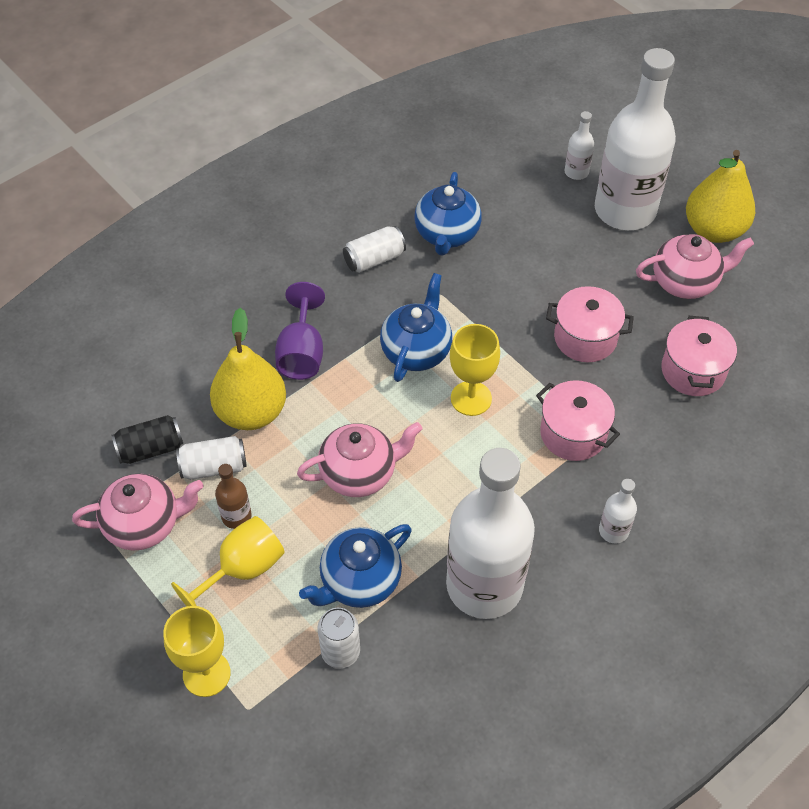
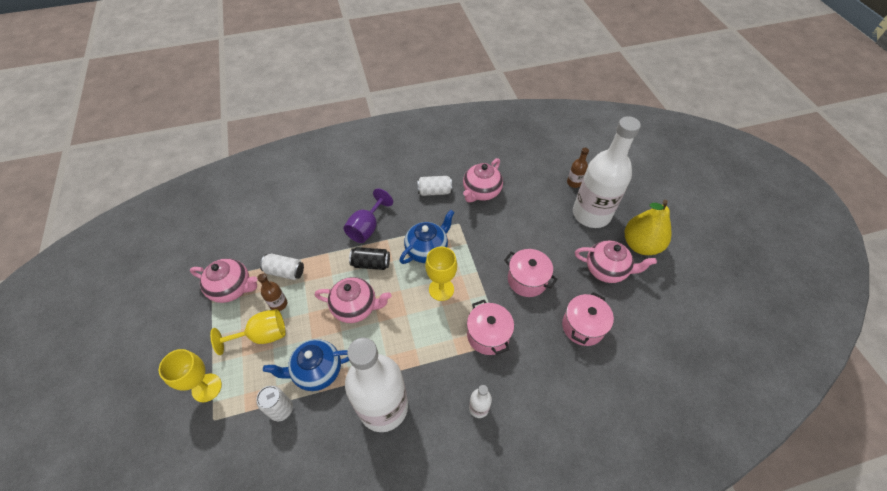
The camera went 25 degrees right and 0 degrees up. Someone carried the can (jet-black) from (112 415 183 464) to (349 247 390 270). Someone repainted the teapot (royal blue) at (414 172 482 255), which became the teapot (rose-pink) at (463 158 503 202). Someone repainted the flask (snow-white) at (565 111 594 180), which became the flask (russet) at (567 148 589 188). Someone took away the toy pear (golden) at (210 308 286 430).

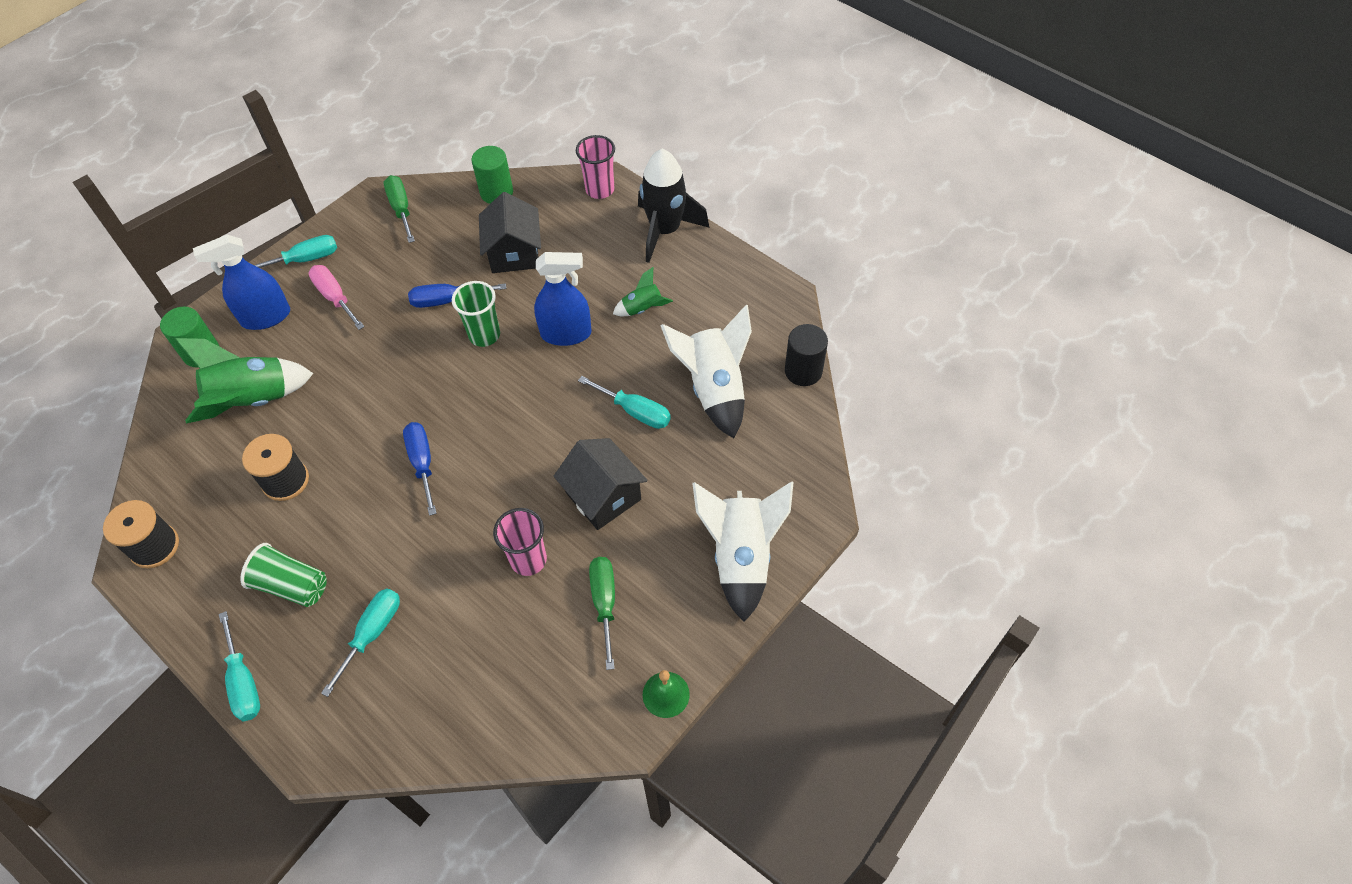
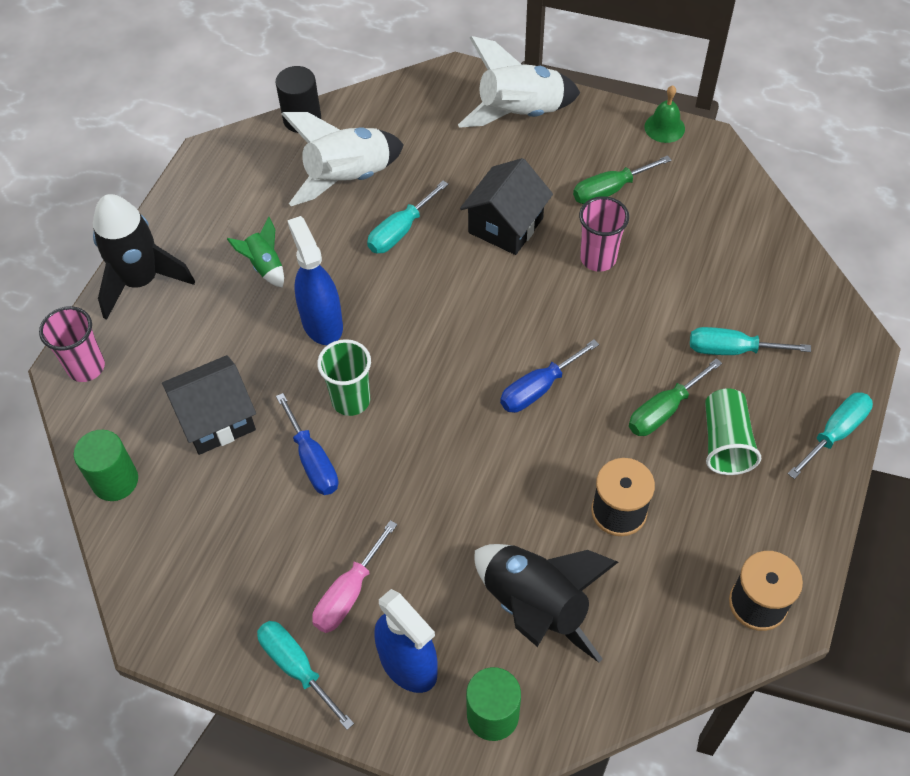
The camera went 110 degrees left and 0 degrees up. Someone rotated the hand screwdriver (turquoise) at (578 376 671 429) by 150 degrees counterclockwise. Someone repainted the rocket (emerald) at (175 338 314 423), which became the rocket (jet-black) at (475 544 618 662). Someone carried the hand screwdriver (emerald) from (384 175 415 243) to (629 358 722 436).

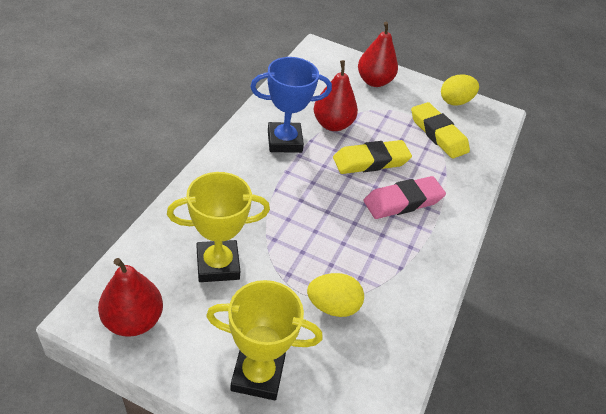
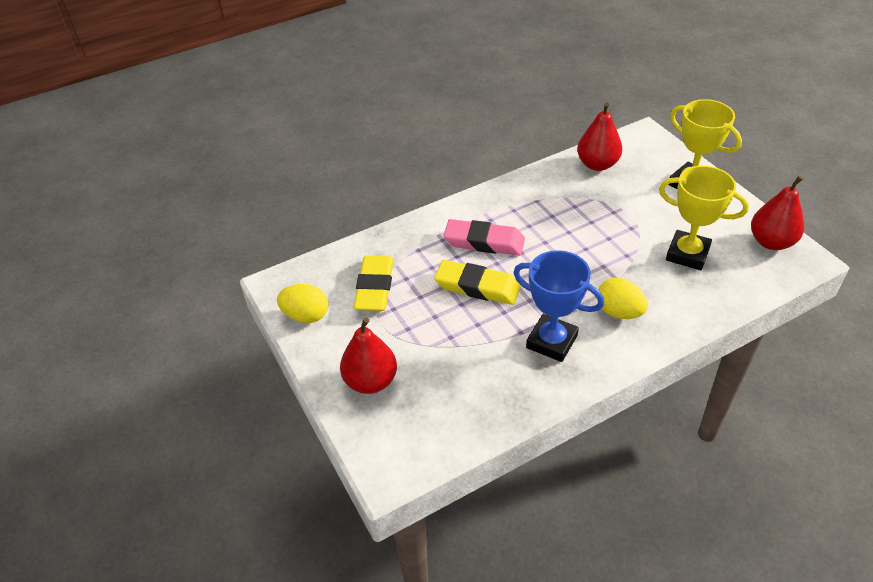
The camera went 135 degrees left and 0 degrees up. Someone carried the toy pear (red) from (314 60 358 131) to (577 102 622 171). Someone carried the egg (golden) from (307 273 364 317) to (597 278 648 319).

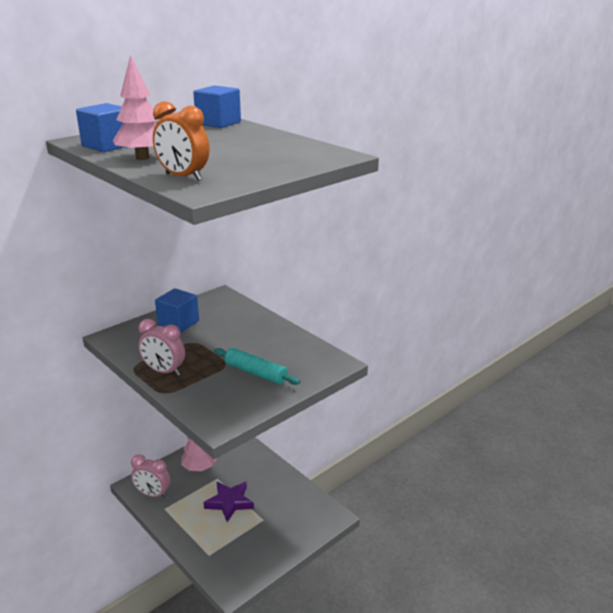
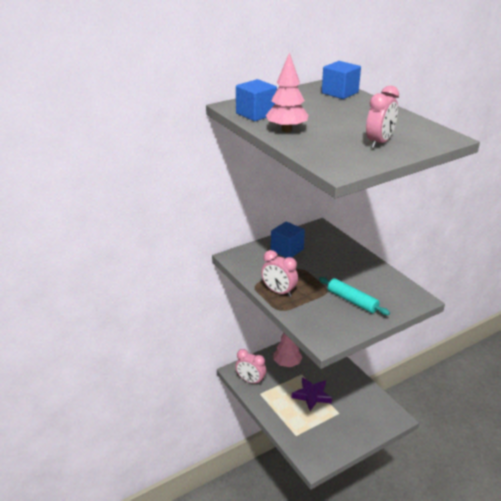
The camera went 10 degrees right and 5 degrees up. Someone put down the clock (rose-pink) at (366 85 399 148). Someone took away the clock (orange-coloured) at (153 101 209 181).

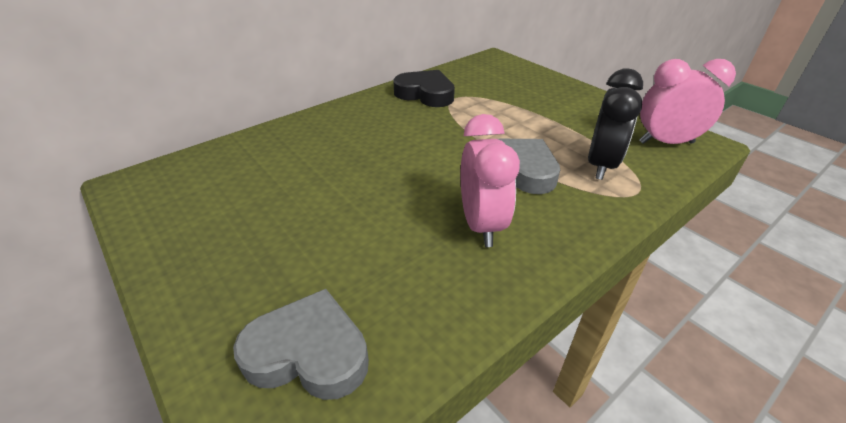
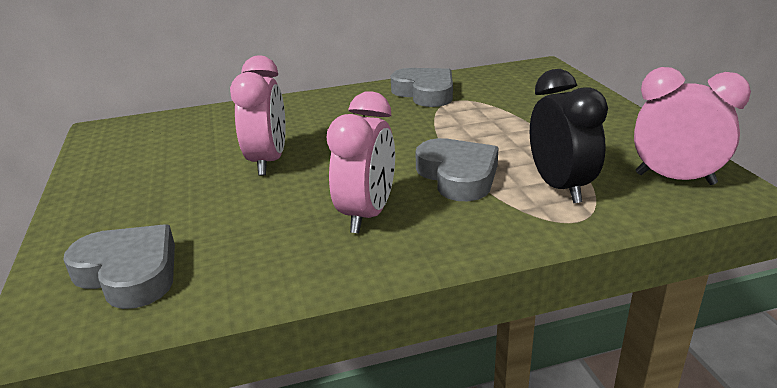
The camera went 25 degrees right and 10 degrees down. Someone put down the clock (rose-pink) at (230 56 286 175). Someone repainted the love heart (jet-black) at (393 70 455 107), which became the love heart (ash-grey) at (391 68 453 107). Someone rotated the clock (jet-black) at (588 68 643 180) by 60 degrees counterclockwise.

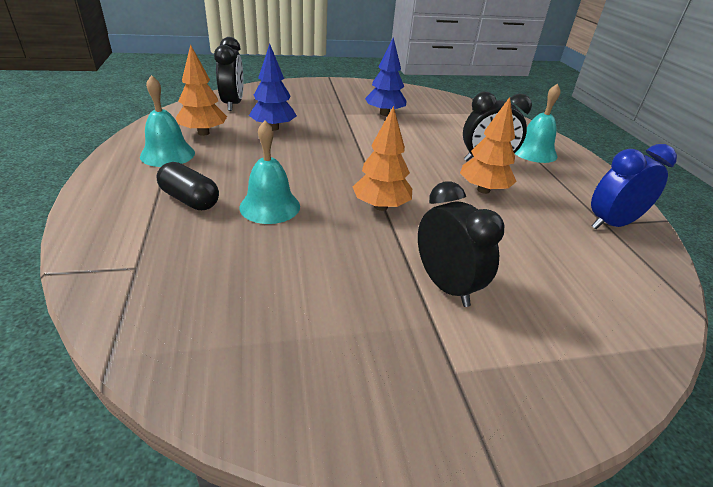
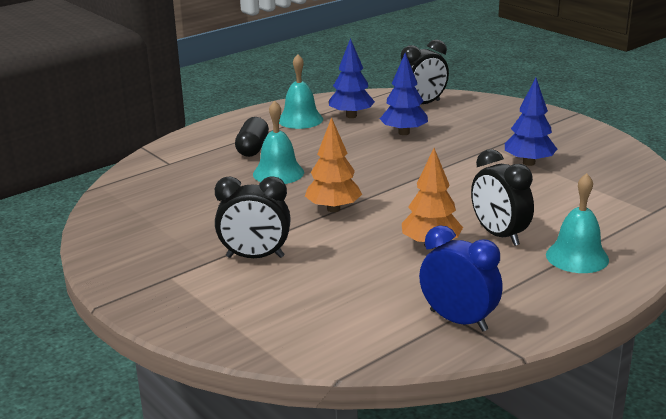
The camera went 65 degrees right and 10 degrees down. Someone rotated the clock (jet-black) at (418 181 504 307) by 60 degrees clockwise. Someone repainted the toy tree (orange-coloured) at (176 44 227 136), which became the toy tree (royal blue) at (329 38 375 118).

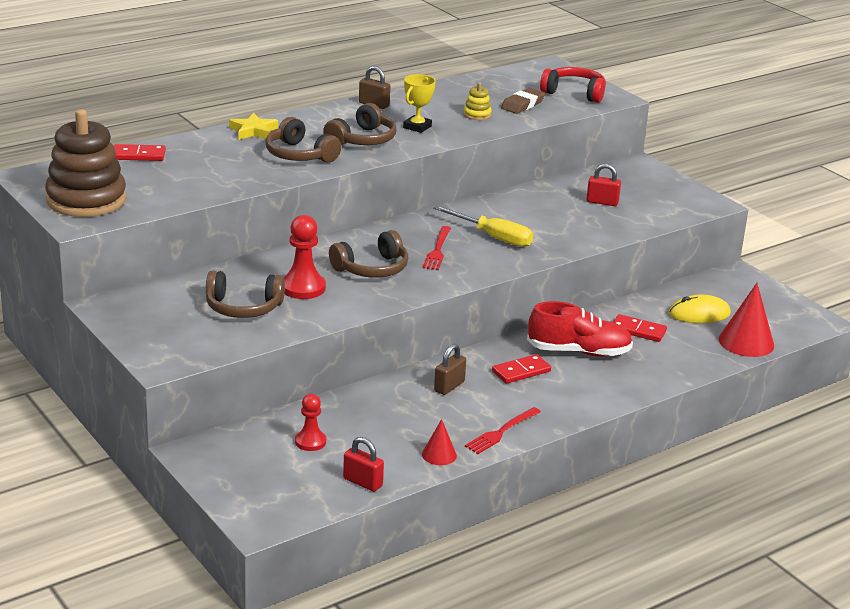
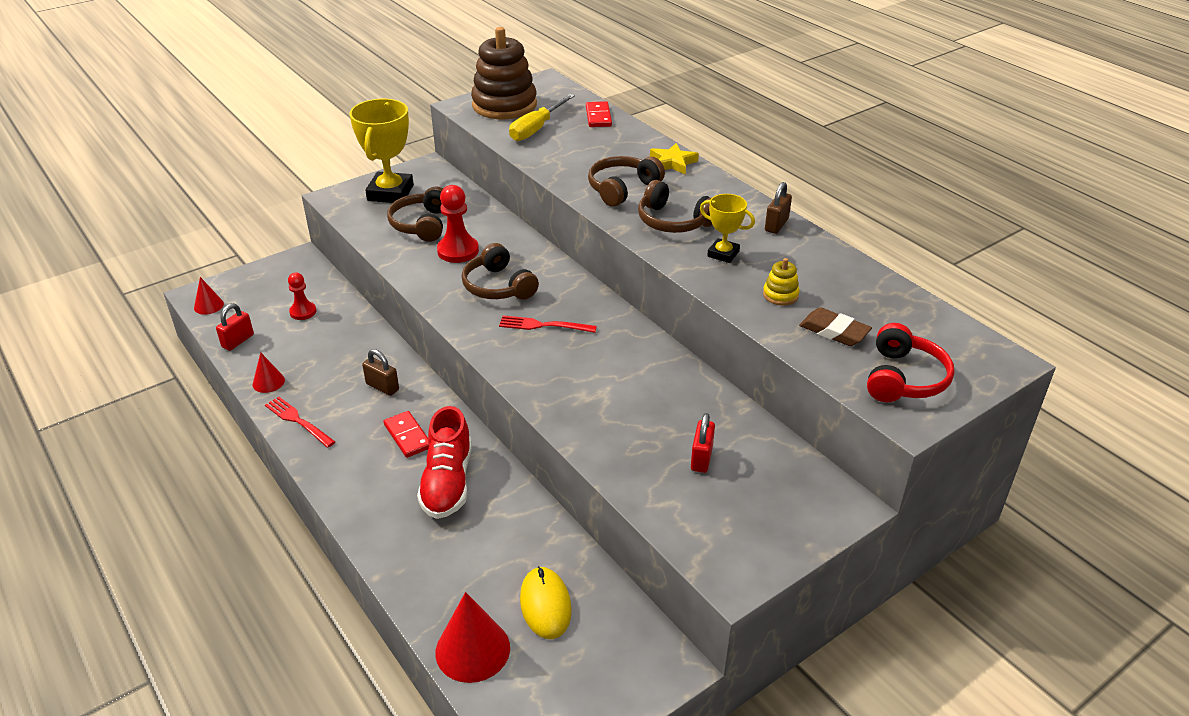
The camera went 90 degrees right and 10 degrees up. Someone put down the solid cone (red) at (194 277 224 315). Someone put down the trophy (golden) at (350 99 414 203). Someone carried the hand screwdriver (golden) from (433 206 533 247) to (509 94 575 141). Someone took away the domino piece (red) at (613 314 667 342).

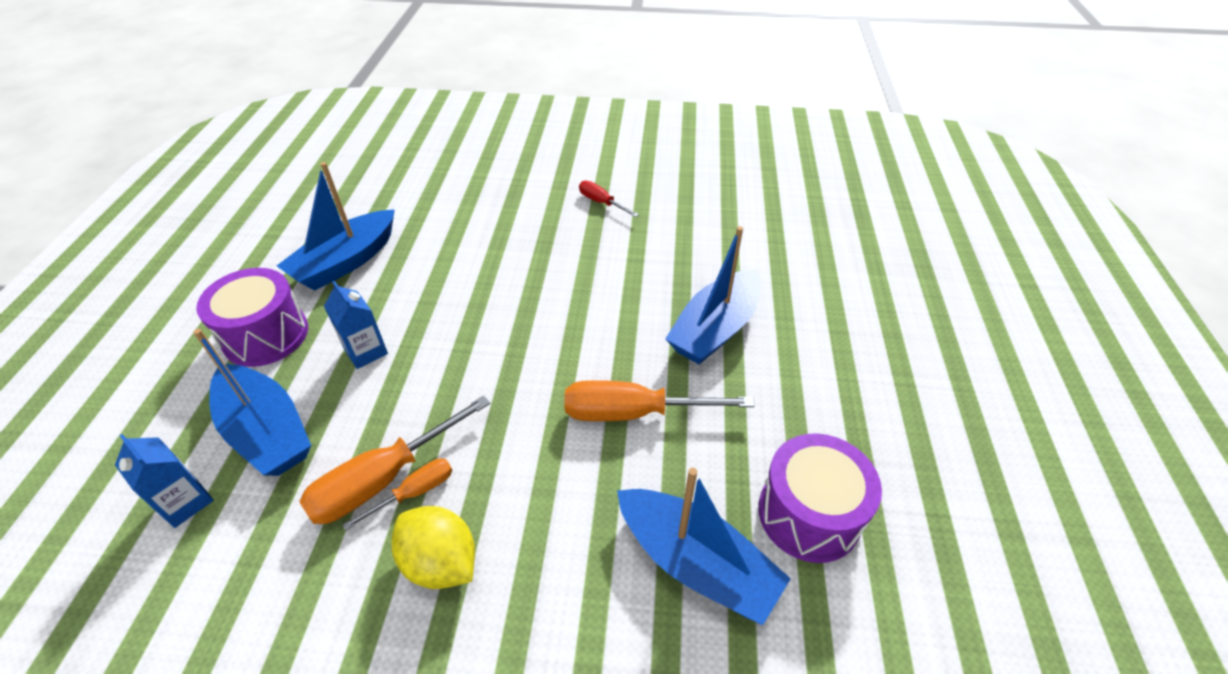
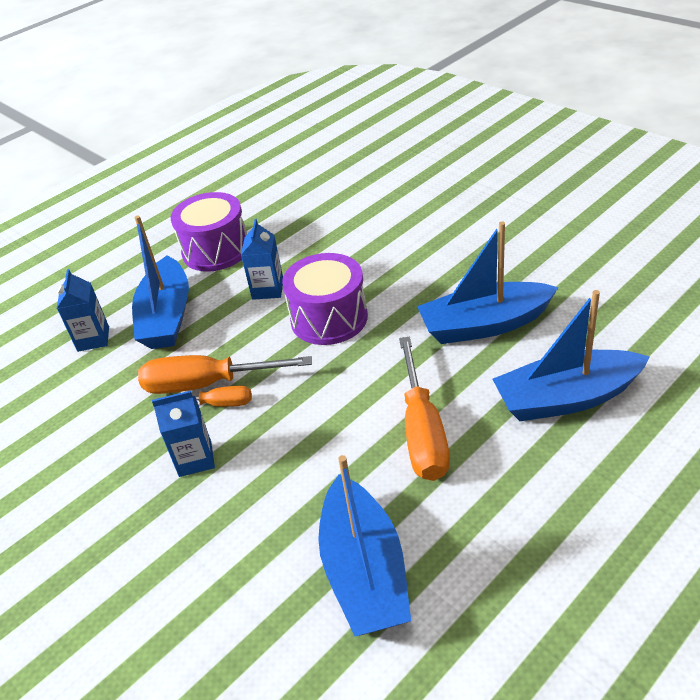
The camera went 45 degrees right and 5 degrees down. Someone swapped the citrus fruit (golden) at (392 506 475 589) for the carton (royal blue) at (152 391 215 477). Someone carried the toy drum (royal purple) from (758 433 882 563) to (282 253 368 345). Someone rotated the hand screwdriver (orange-coloured) at (564 380 755 421) by 135 degrees counterclockwise. Someone carried the toy boat (royal blue) from (277 162 395 291) to (417 221 559 344). Someone took away the hand screwdriver (red) at (579 181 639 217).

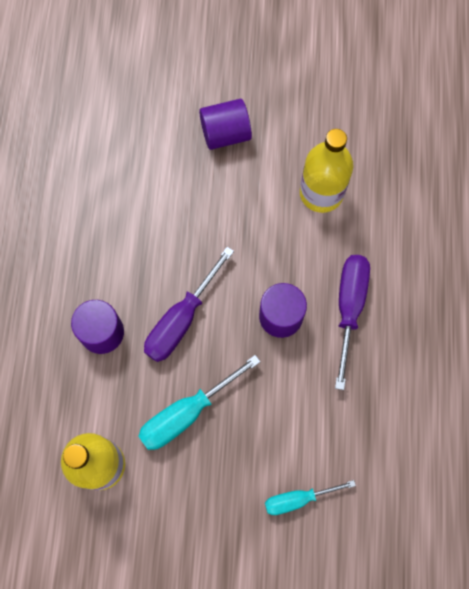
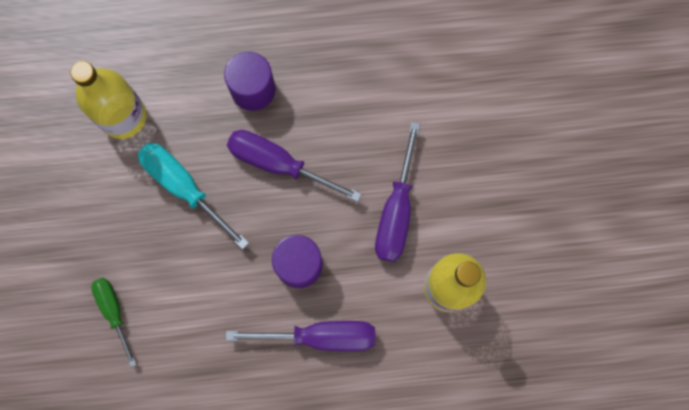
The camera went 80 degrees right and 5 degrees up. Someone repainted the hand screwdriver (turquoise) at (265 480 356 515), which became the hand screwdriver (emerald) at (91 278 137 367). Someone put down the hand screwdriver (royal purple) at (375 121 420 262). Someone took away the cylinder shape (royal purple) at (199 99 252 150).

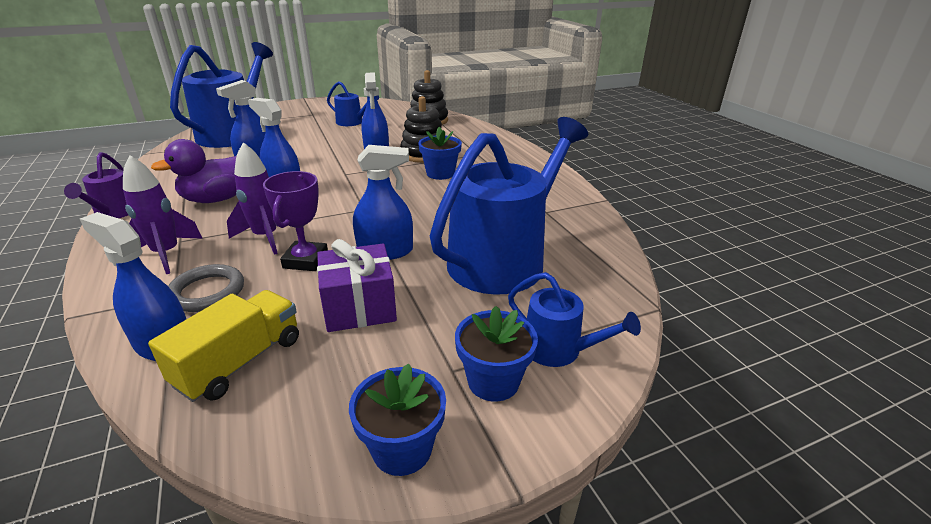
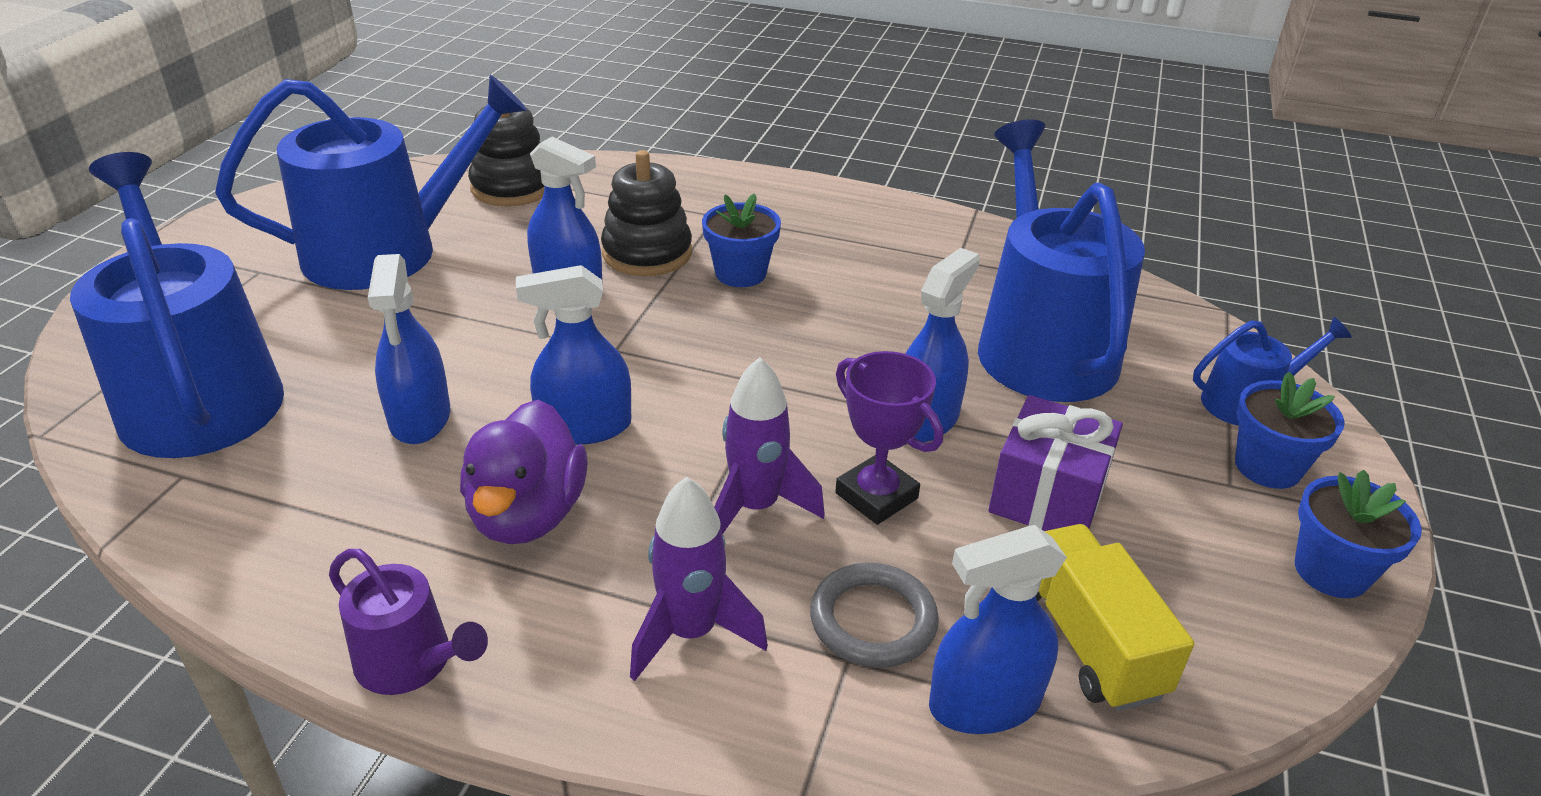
The camera went 50 degrees left and 5 degrees up. Someone scaled the watering can (royal blue) at (327 81 379 126) by 2.10.

